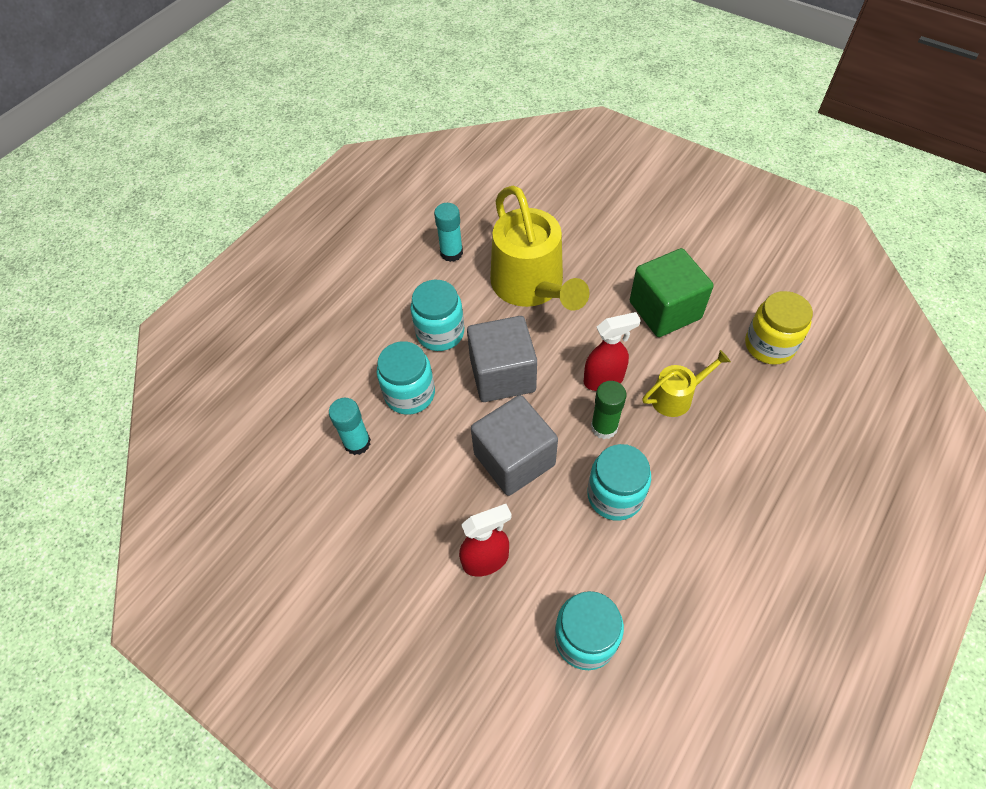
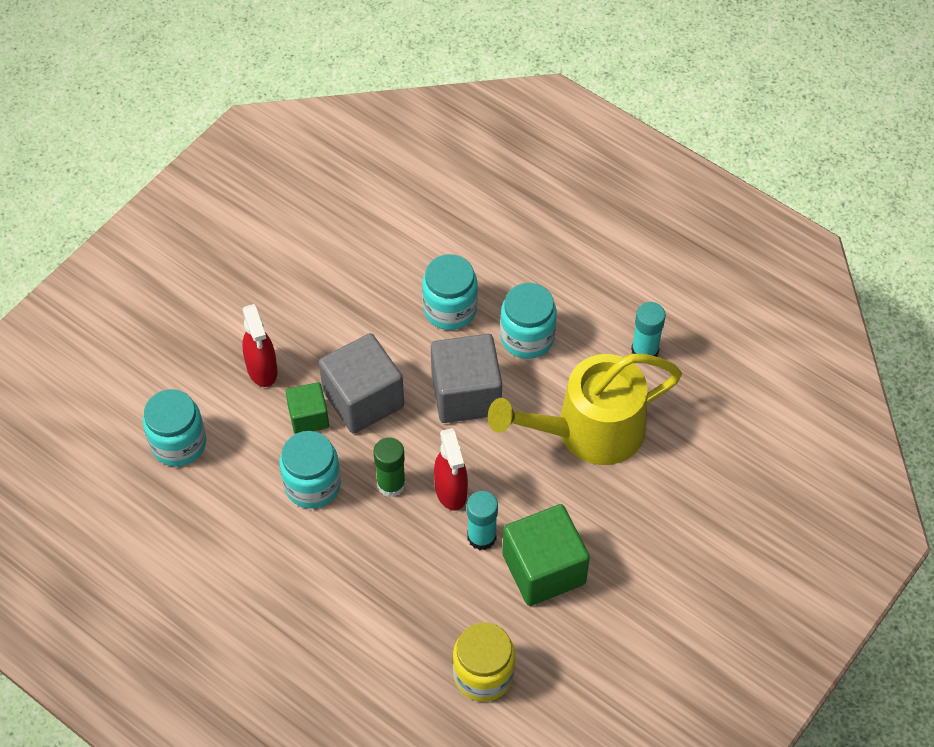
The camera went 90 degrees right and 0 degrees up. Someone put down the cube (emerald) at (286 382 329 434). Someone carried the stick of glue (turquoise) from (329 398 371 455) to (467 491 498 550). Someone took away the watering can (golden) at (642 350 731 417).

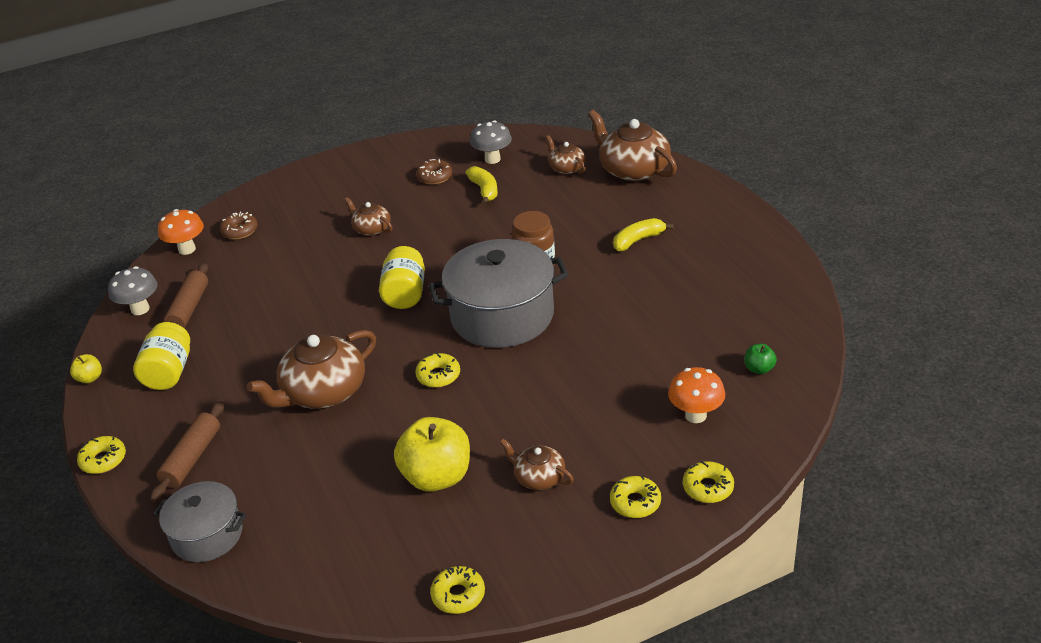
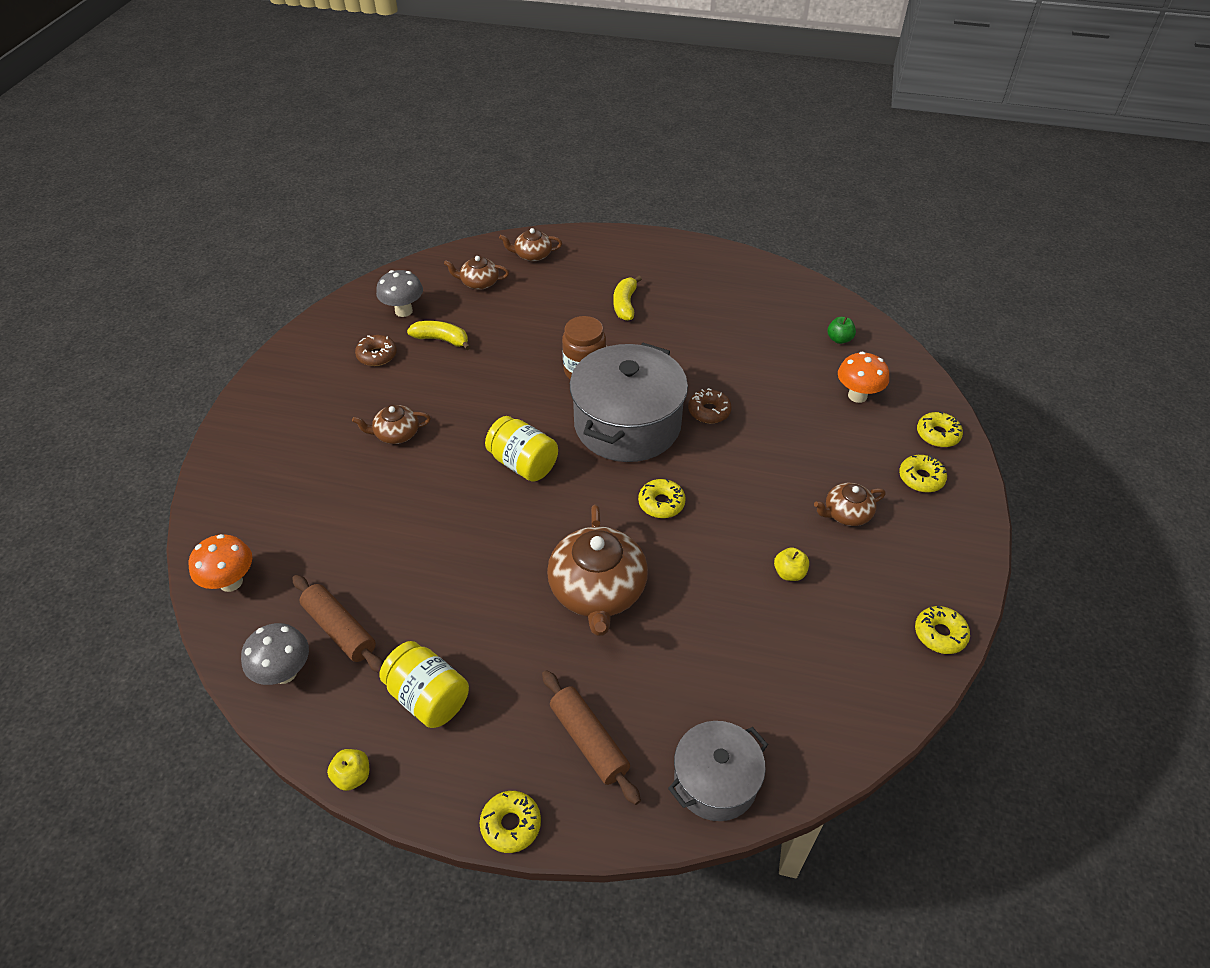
The camera went 55 degrees left and 10 degrees up. Someone scaled the teapot (russet) at (588 110 677 181) by 0.53. Someone carried the donut (russet) from (220 211 258 239) to (688 388 732 423). Someone scaled the toy apple (golden) at (394 417 470 492) by 0.45.

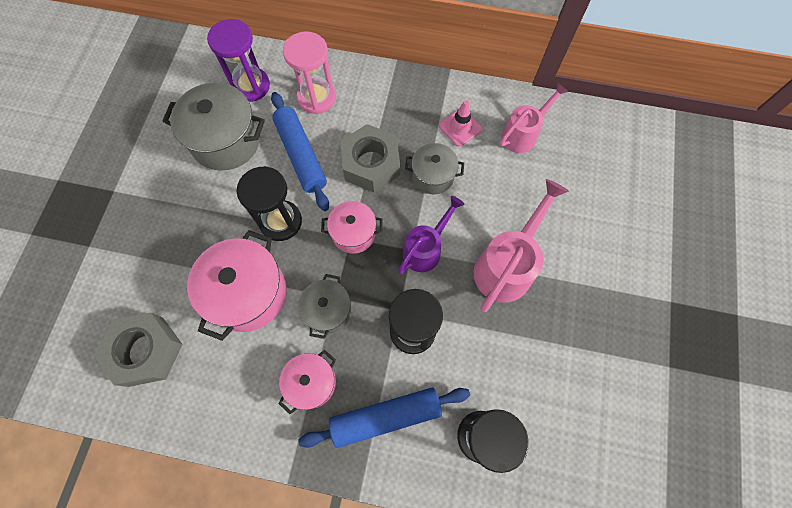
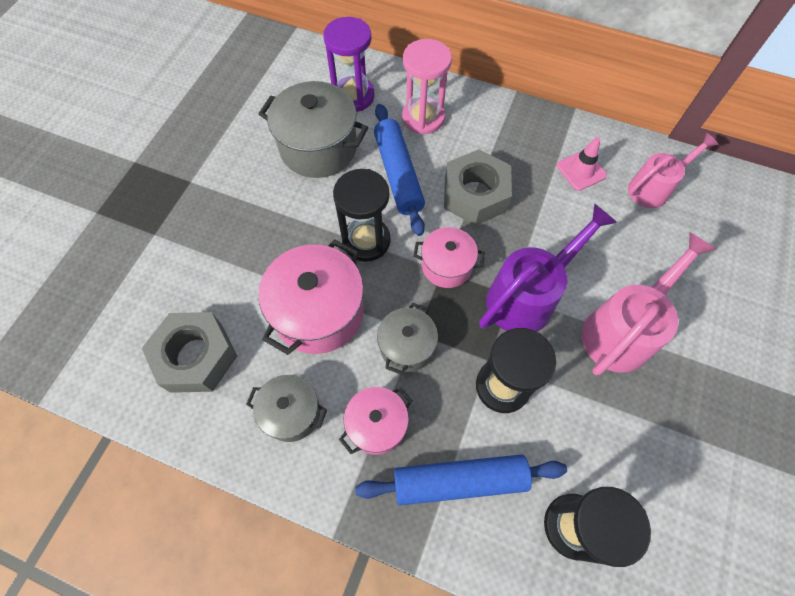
The camera went 10 degrees right and 5 degrees down. Someone carried the pot (ash-grey) from (405 143 464 194) to (246 375 327 442). Someone scaled the watering can (royal purple) at (398 196 464 274) by 1.51.

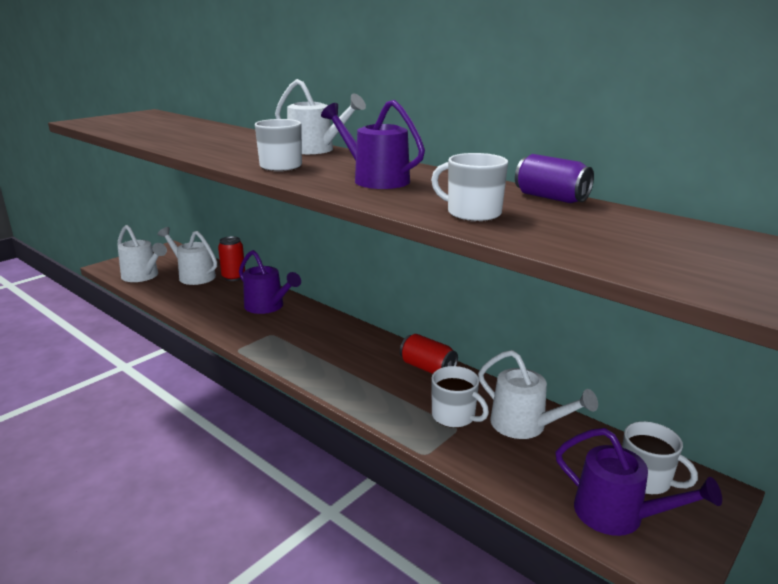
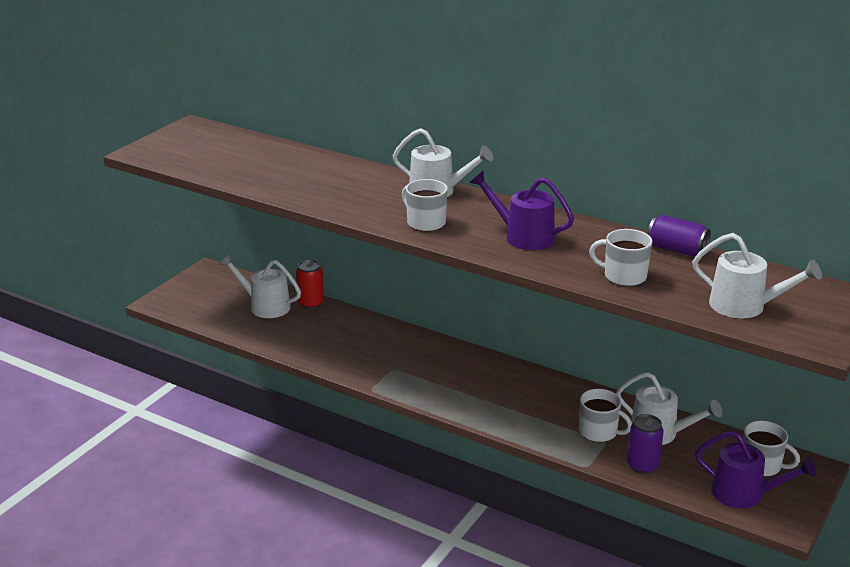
The camera went 10 degrees left and 5 degrees up. Someone put down the can (royal purple) at (627 414 664 474). Someone carried the watering can (snow-white) from (117 225 167 282) to (692 233 822 318). Someone took away the watering can (royal purple) at (239 250 301 314). Someone took away the can (red) at (400 334 458 374).

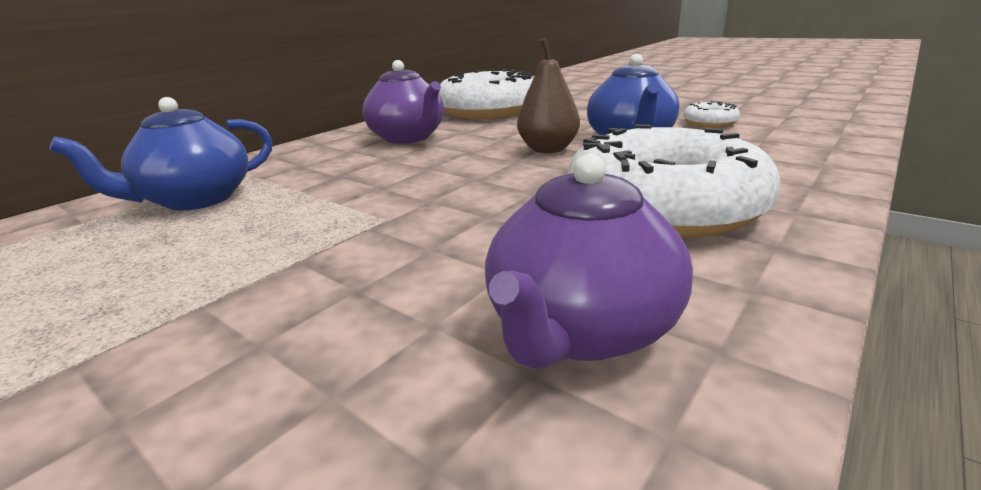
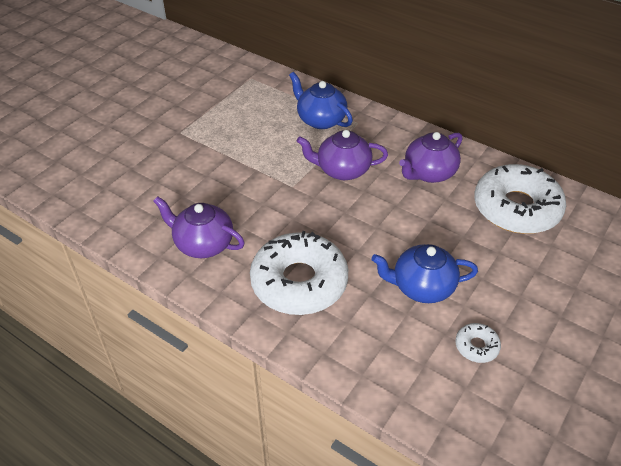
The camera went 85 degrees right and 20 degrees up. Someone put down the teapot (royal purple) at (297 130 388 180). Someone took away the toy pear (russet) at (517 38 580 153).

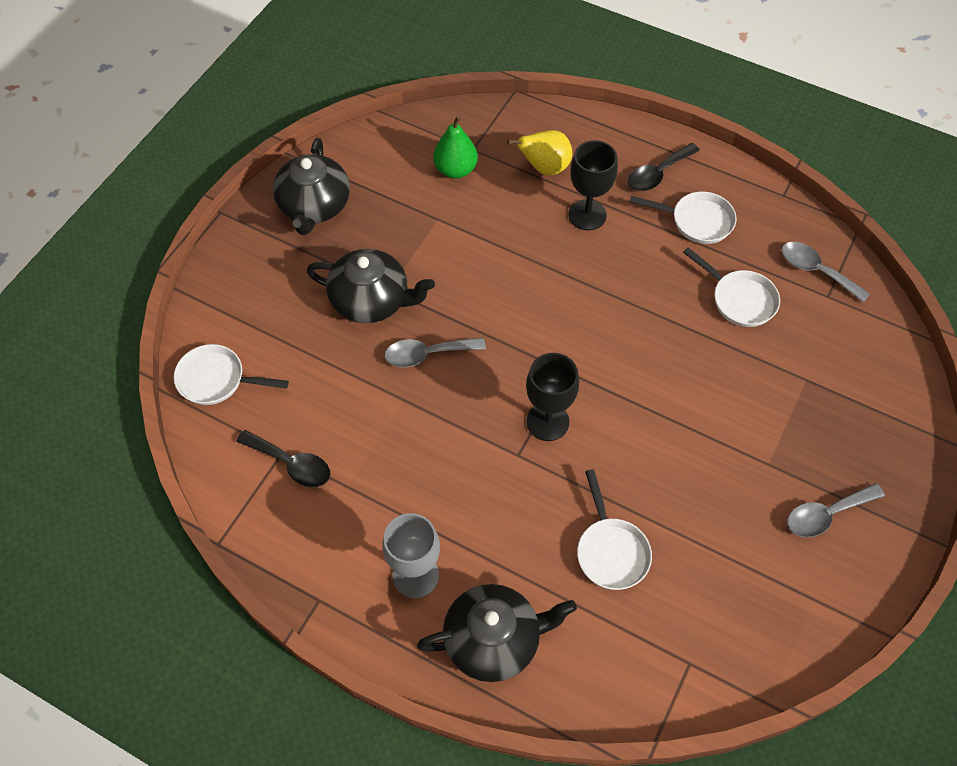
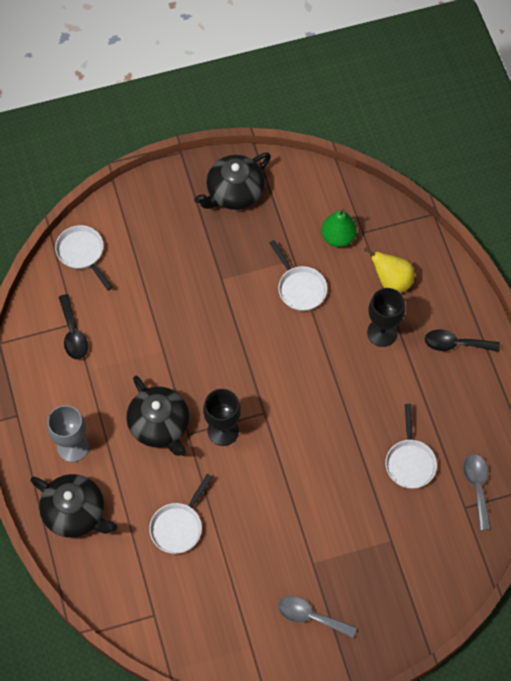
The camera went 45 degrees right and 5 degrees up. Someone carried the teapot (jet-black) from (307 249 435 323) to (126 376 190 456). Someone carried the frying pan (snow-white) from (630 192 737 244) to (269 240 327 311). Someone took away the teaspoon (ash-grey) at (385 337 486 367).

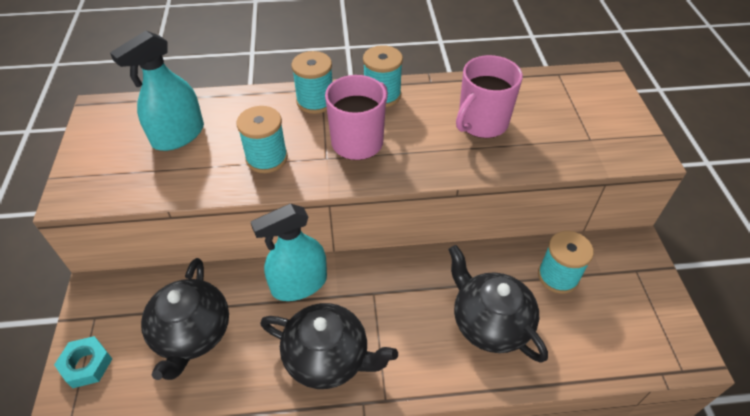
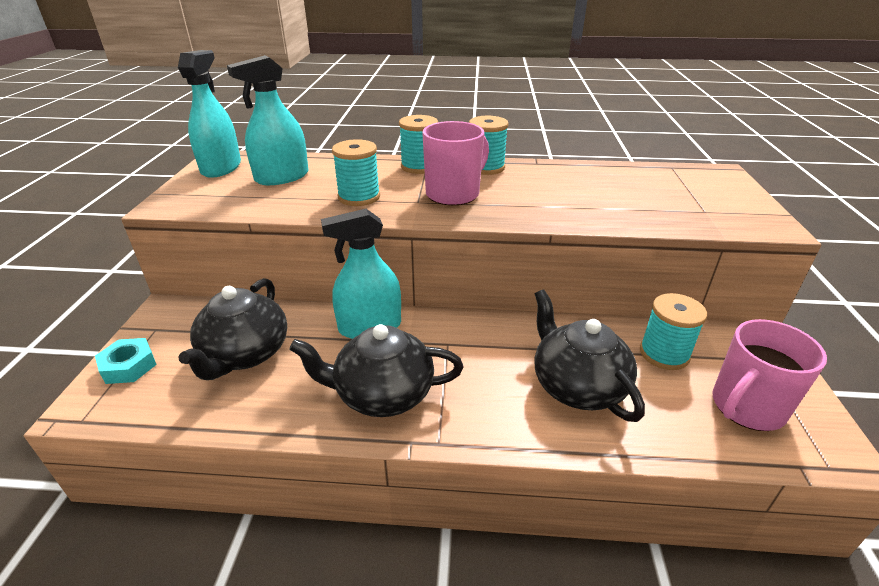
The camera went 10 degrees right and 15 degrees down. Someone put down the sprayer (turquoise) at (178 50 241 178). Someone rotated the teapot (jet-black) at (260 303 398 389) by 150 degrees clockwise. Someone carried the mug (rose-pink) from (456 55 523 138) to (712 319 827 431).

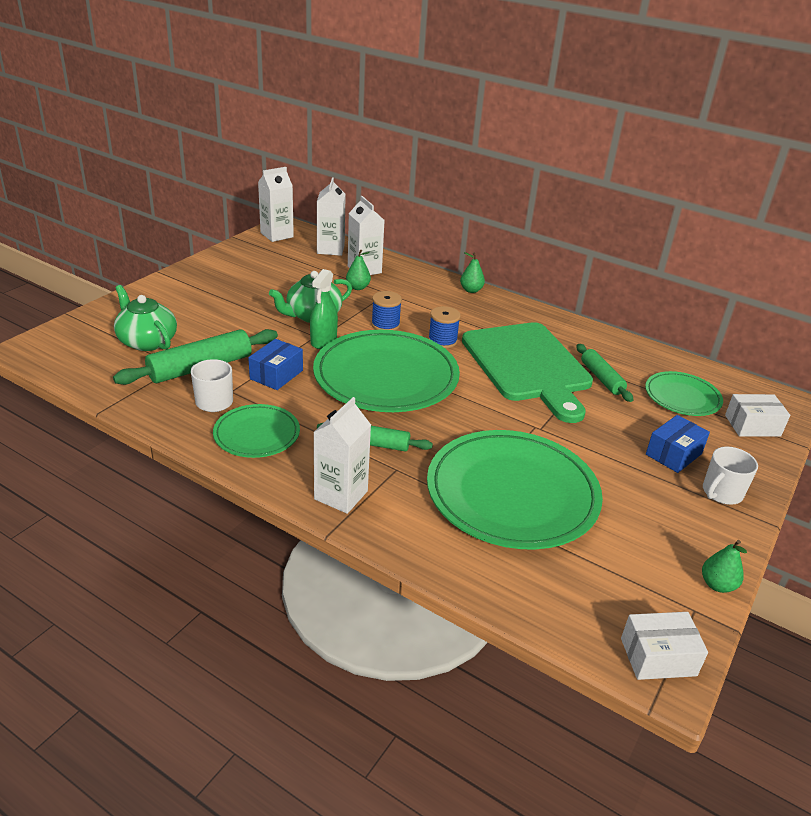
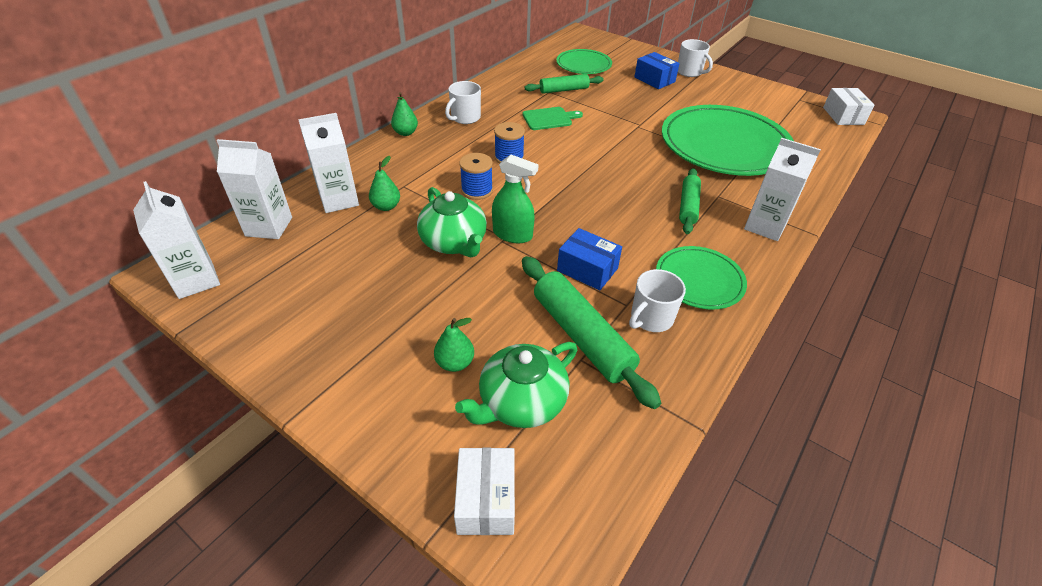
The camera went 85 degrees left and 10 degrees up. Someone carried the toy pear (emerald) from (702 540 747 593) to (434 318 474 372). Someone put down the mug (snow-white) at (445 81 481 124). Someone carried the box (snow-white) from (725 394 790 437) to (454 448 515 535). Someone scaled the bread board (emerald) at (462 322 593 423) by 0.41. Someone took away the plate (emerald) at (313 330 460 412).

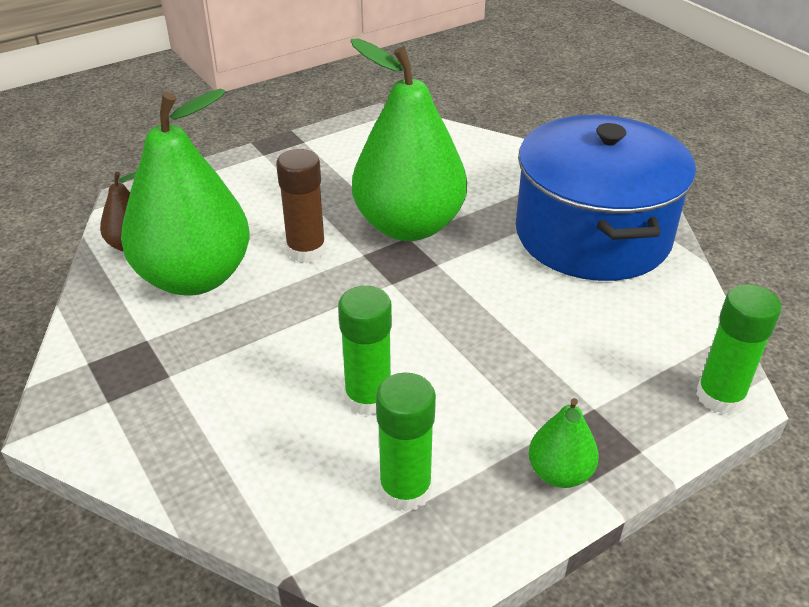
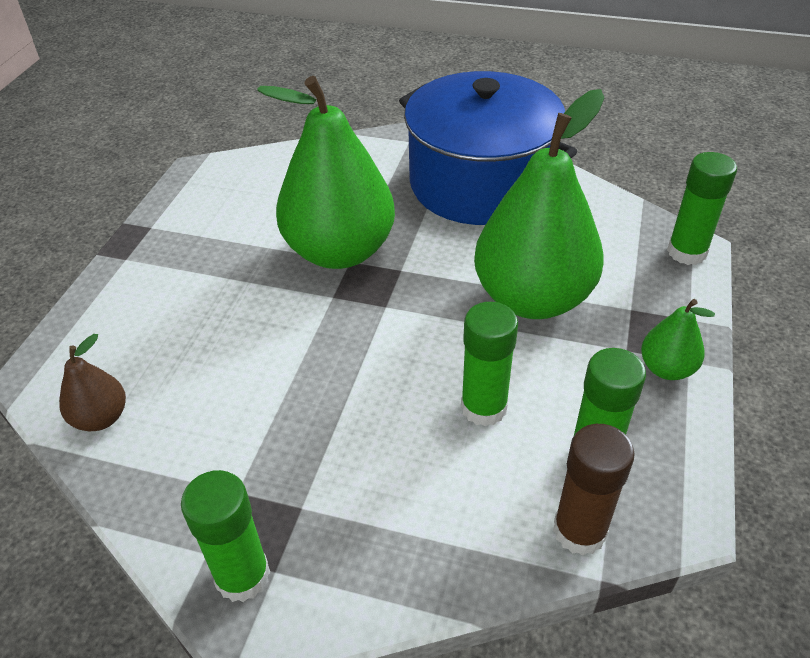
The camera went 40 degrees left and 5 degrees up. Someone put down the stick of glue (emerald) at (181 470 270 602). Someone carried the toy pear (emerald) from (121 89 250 296) to (474 89 604 319). Someone carried the stick of glue (russet) from (276 149 326 263) to (553 424 635 555).

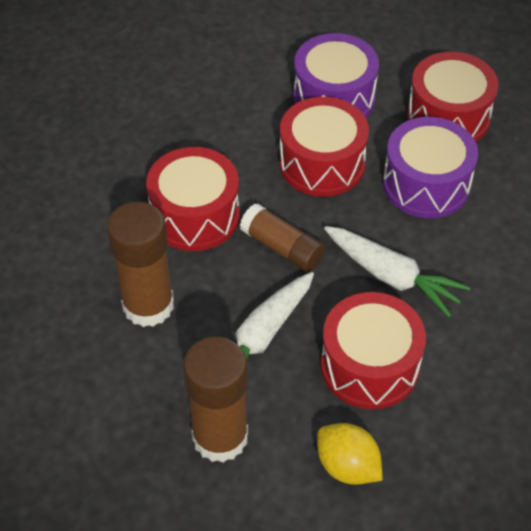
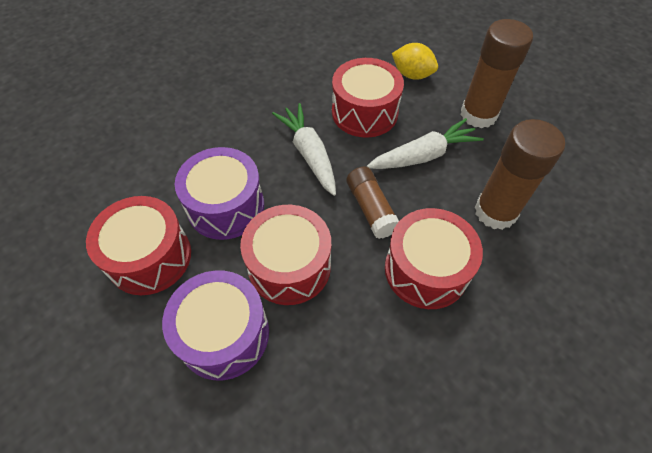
The camera went 150 degrees left and 5 degrees up. Someone rotated the citrus fruit (golden) at (317 423 383 485) by 45 degrees counterclockwise.

